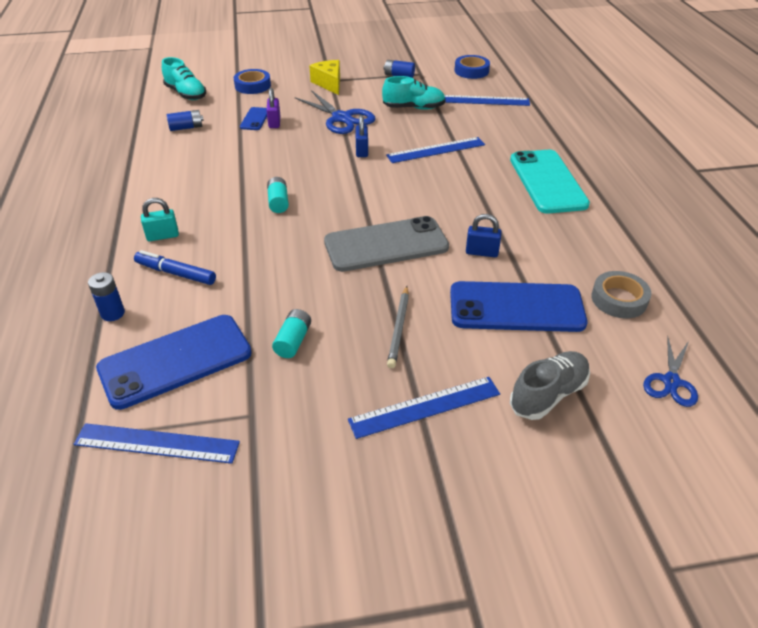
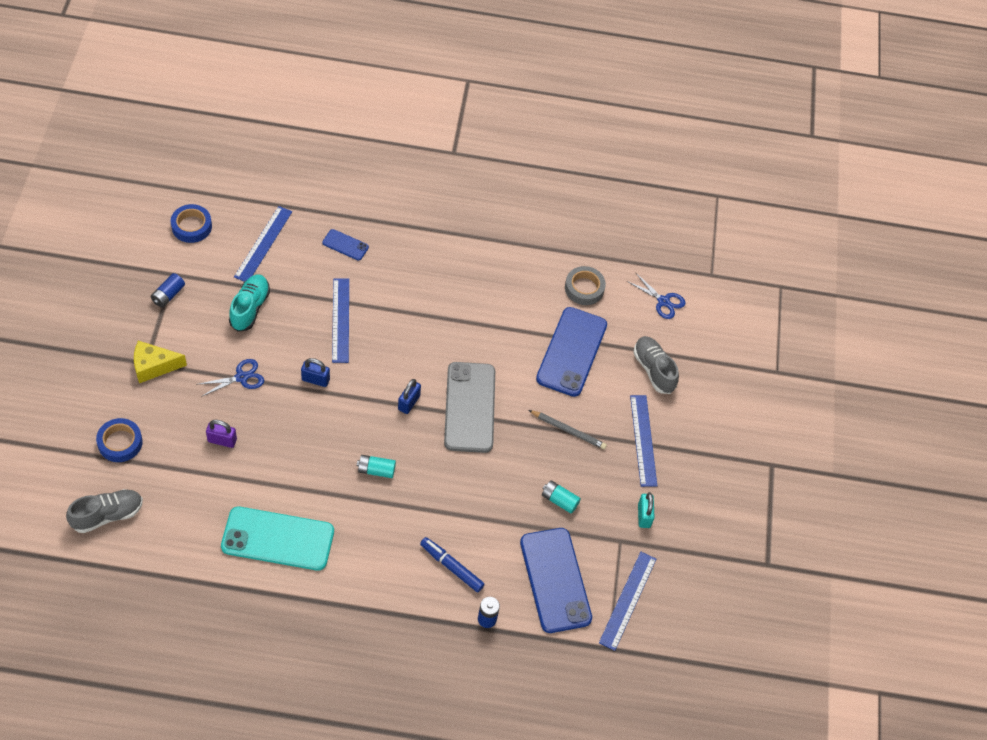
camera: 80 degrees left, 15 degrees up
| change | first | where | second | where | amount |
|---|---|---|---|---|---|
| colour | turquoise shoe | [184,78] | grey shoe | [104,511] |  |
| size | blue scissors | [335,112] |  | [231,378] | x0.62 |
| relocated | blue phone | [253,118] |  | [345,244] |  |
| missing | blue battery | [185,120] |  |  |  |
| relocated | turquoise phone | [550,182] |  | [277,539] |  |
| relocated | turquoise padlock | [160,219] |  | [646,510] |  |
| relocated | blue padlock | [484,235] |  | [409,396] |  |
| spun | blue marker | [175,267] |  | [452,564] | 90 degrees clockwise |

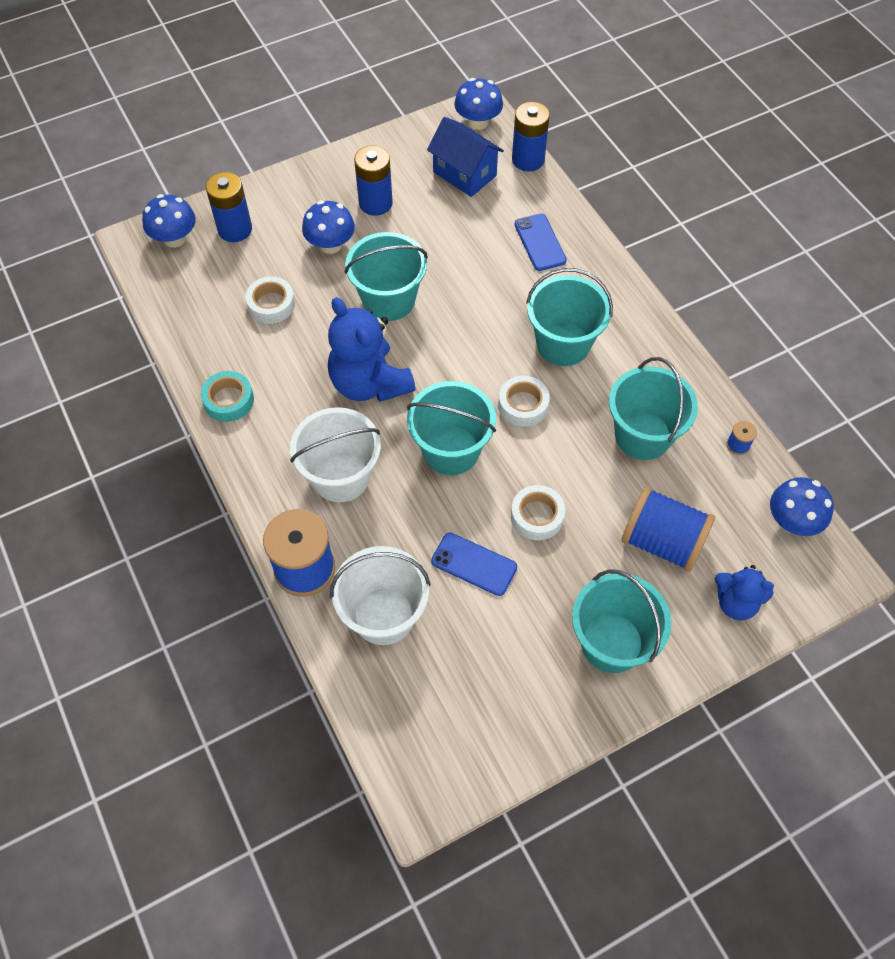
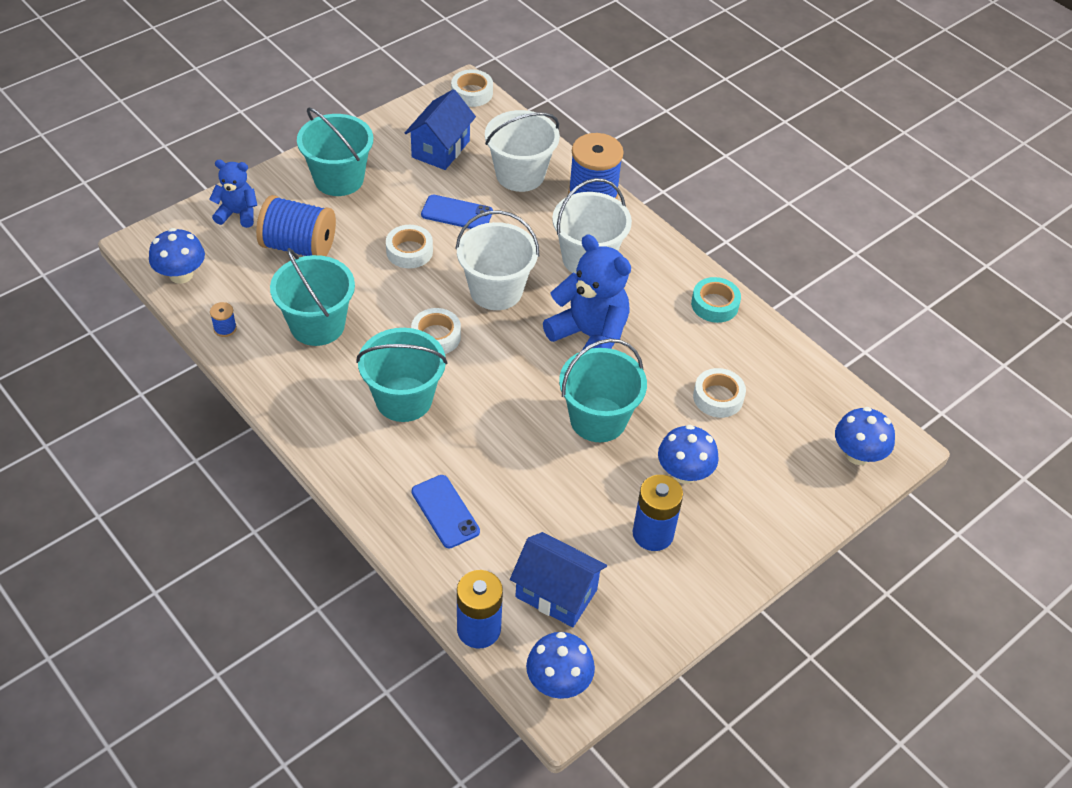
camera: 165 degrees right, 10 degrees down
| change | first | where | second | where | amount |
|---|---|---|---|---|---|
| missing | blue battery | [229,207] |  |  |  |
| colour | turquoise bucket | [451,428] | white bucket | [497,260] |  |
| appeared |  |  | white tape | [472,88] |  |
| appeared |  |  | blue house | [440,129] |  |

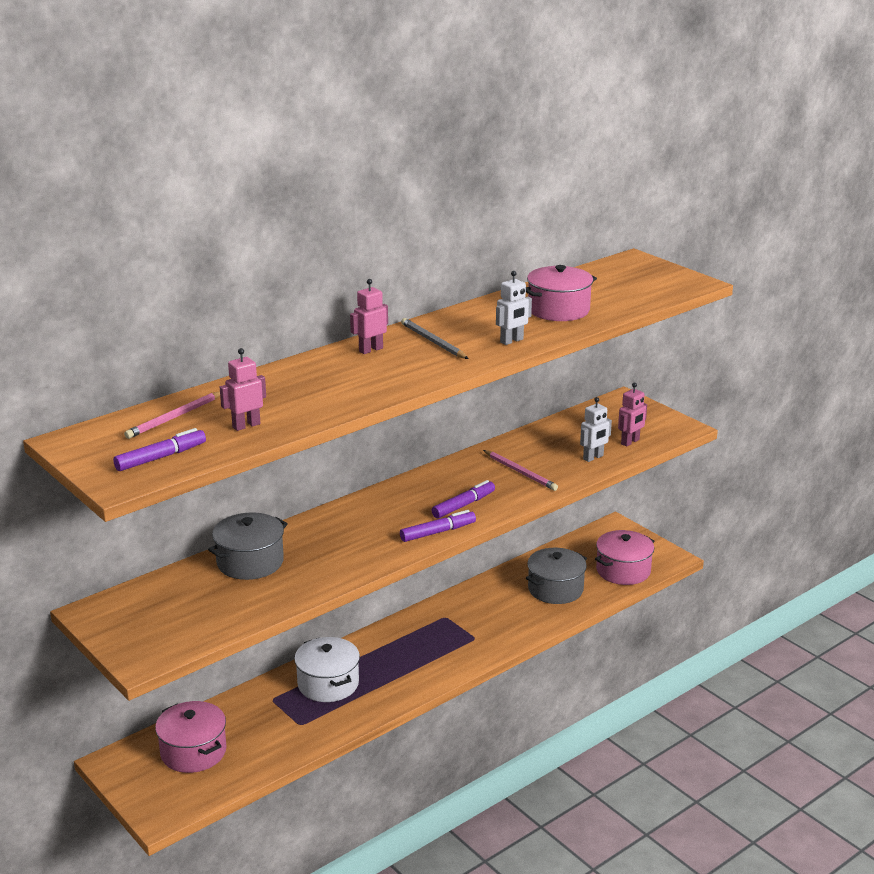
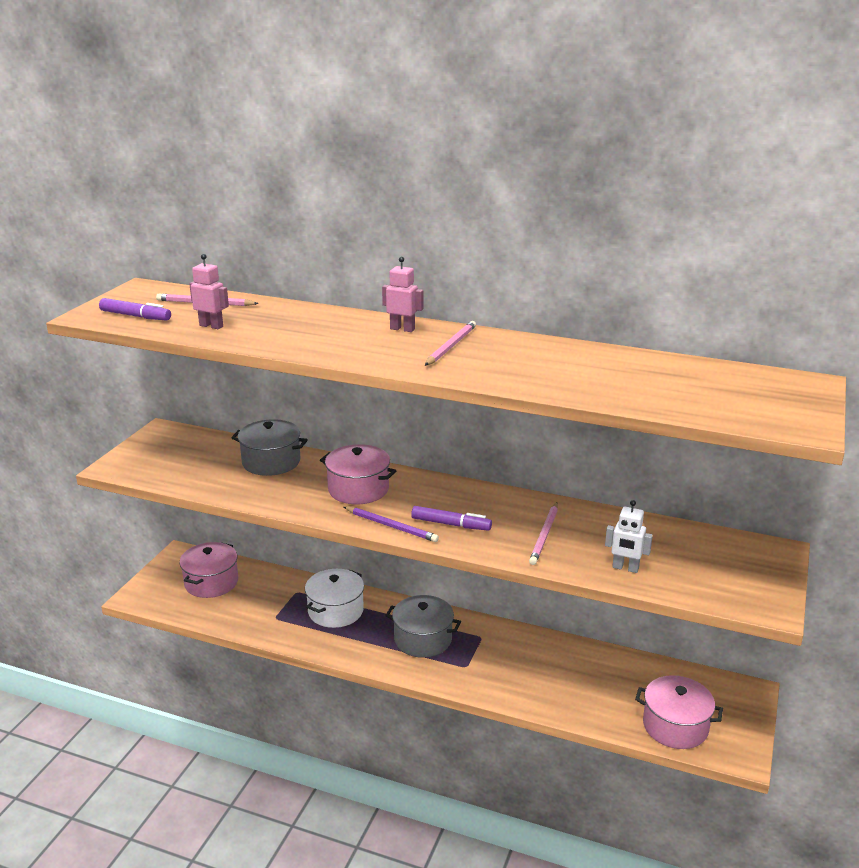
camera: 60 degrees right, 0 degrees up
| change | first | where | second | where | amount |
|---|---|---|---|---|---|
| relocated | pink pot | [561,293] |  | [358,474] |  |
| missing | white robot | [514,308] |  |  |  |
| colour | grey pencil | [435,338] | pink pencil | [450,343] |  |
| missing | pink robot | [632,415] |  |  |  |
| exchanged | purple marker | [438,526] | purple pencil | [391,524] |  |
| relocated | grey pot | [556,576] |  | [423,626] |  |

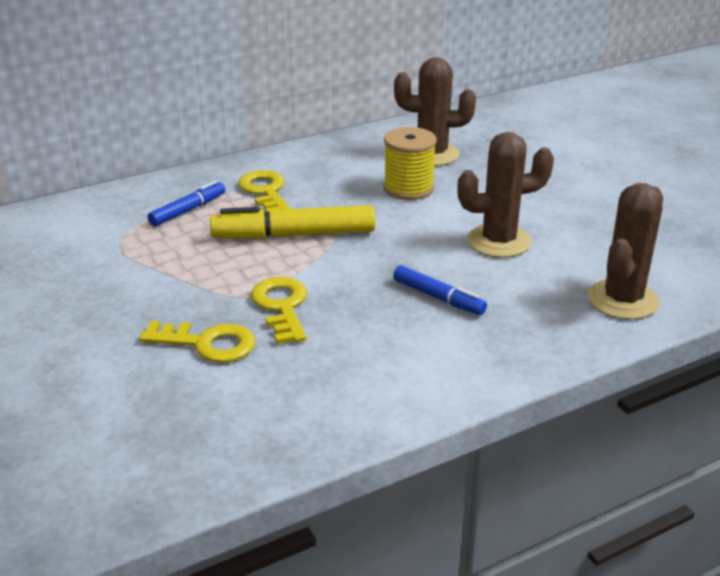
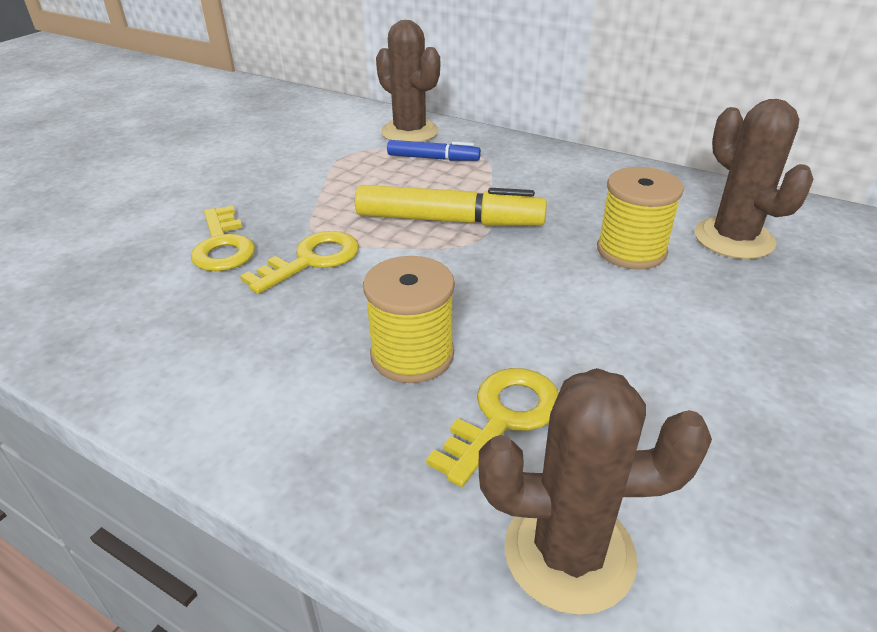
camera: 60 degrees right, 5 degrees up
| change | first | where | second | where | amount |
|---|---|---|---|---|---|
| relocated | brown cactus | [505,194] |  | [408,81] |  |
| relocated | yellow key | [264,191] |  | [492,427] |  |
| spun | yellow marker | [292,222] |  | [451,205] | 135 degrees clockwise |
| exchanged | blue marker | [440,290] | yellow spool | [409,319] |  |

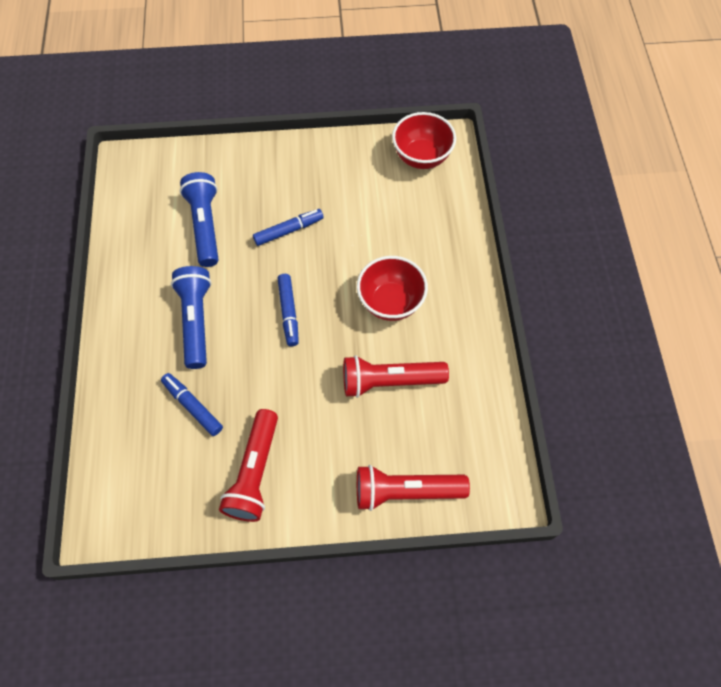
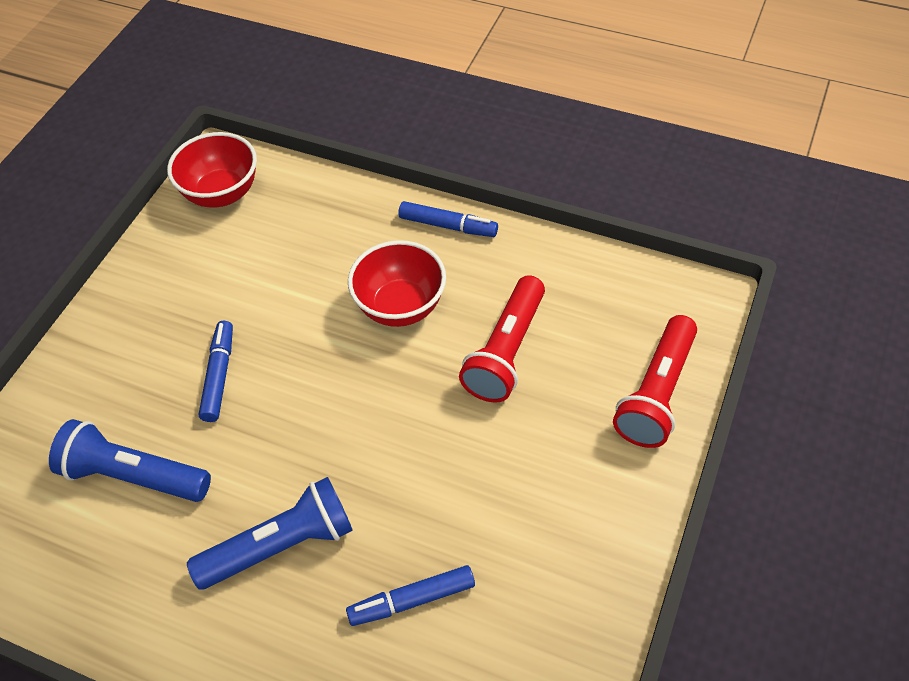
camera: 60 degrees left, 10 degrees down
| change | first | where | second | where | amount |
|---|---|---|---|---|---|
| spun | blue flashlight | [191,317] |  | [270,533] | 135 degrees clockwise |
| relocated | blue marker | [288,310] |  | [448,219] |  |
| missing | red flashlight | [248,465] |  |  |  |

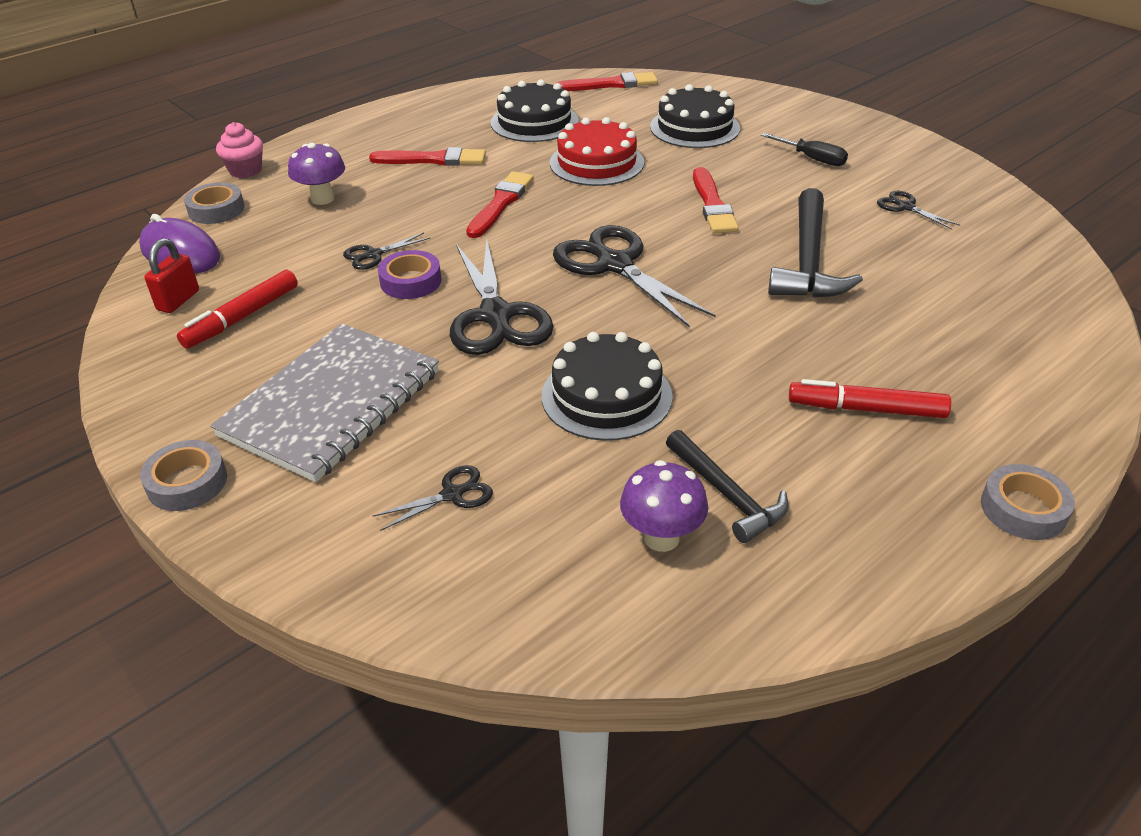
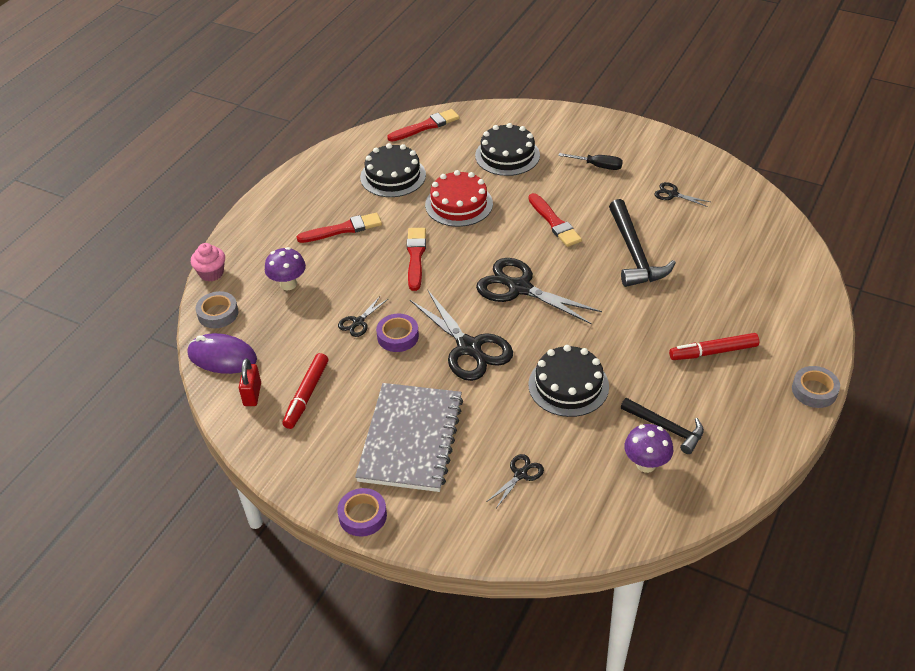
camera: 20 degrees left, 5 degrees up
| change | first | where | second | where | amount |
|---|---|---|---|---|---|
| colour | grey tape | [183,475] | purple tape | [362,512] |  |

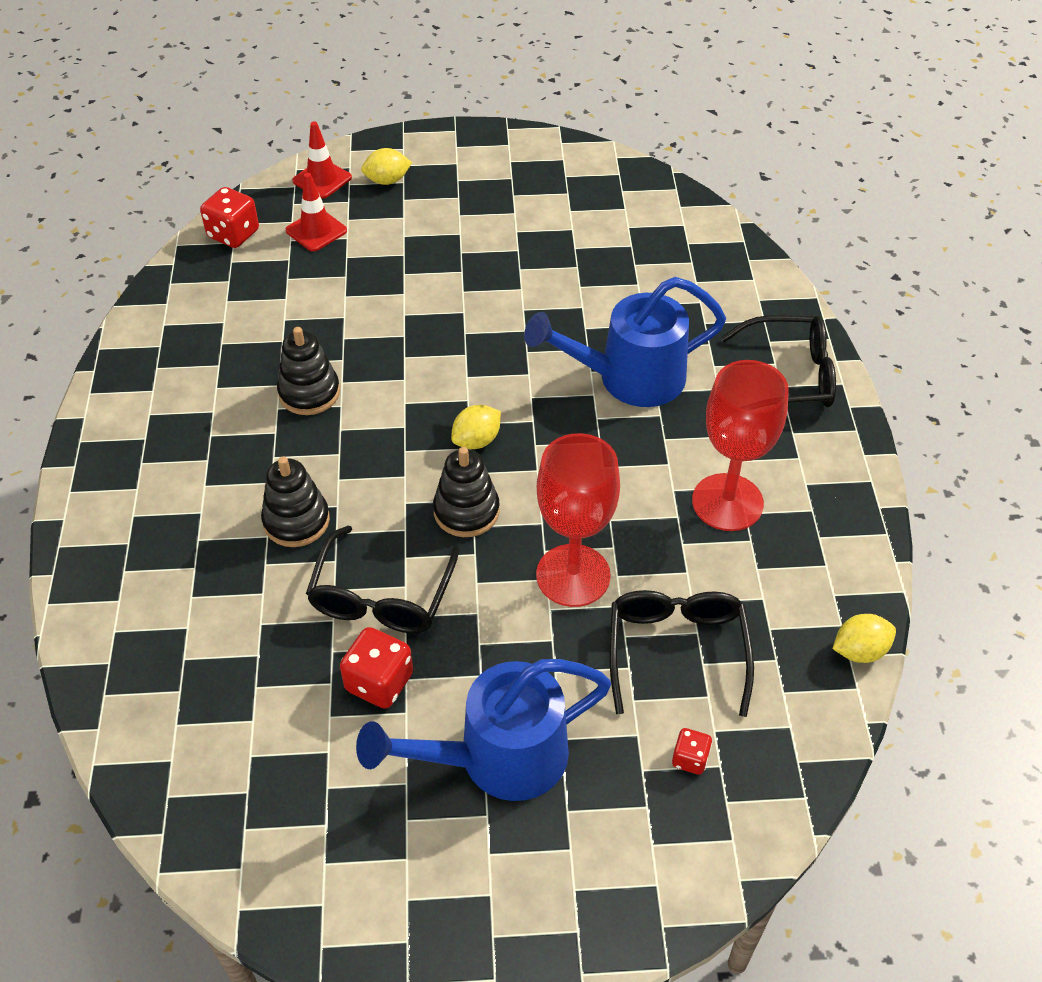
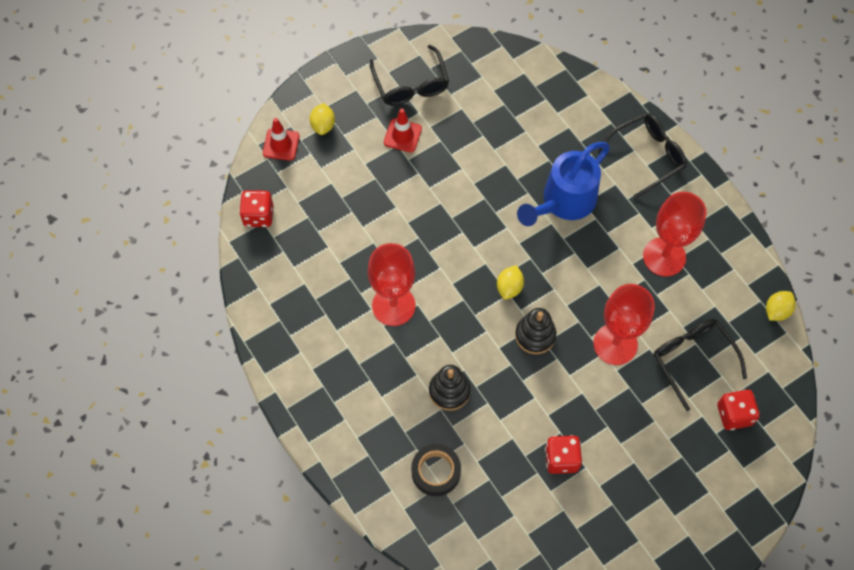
camera: 30 degrees left, 15 degrees up
| change | first | where | second | where | amount |
|---|---|---|---|---|---|
| spun | yellow lemon | [386,166] |  | [322,119] | 45 degrees counterclockwise |
| relocated | red traffic cone | [316,212] |  | [403,130] |  |
| exchanged | black stacking toy | [308,371] | red goblet | [392,284] |  |
| relocated | black glasses | [382,579] |  | [409,75] |  |
| missing | blue watering can | [483,730] |  |  |  |
| size | red dice | [692,751] |  | [738,410] | x1.75 |
| appeared |  |  | black tape | [436,470] |  |

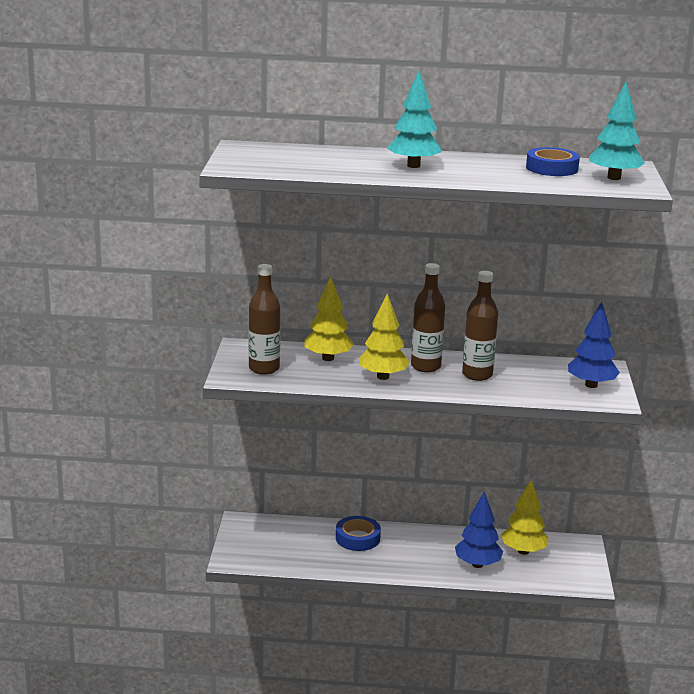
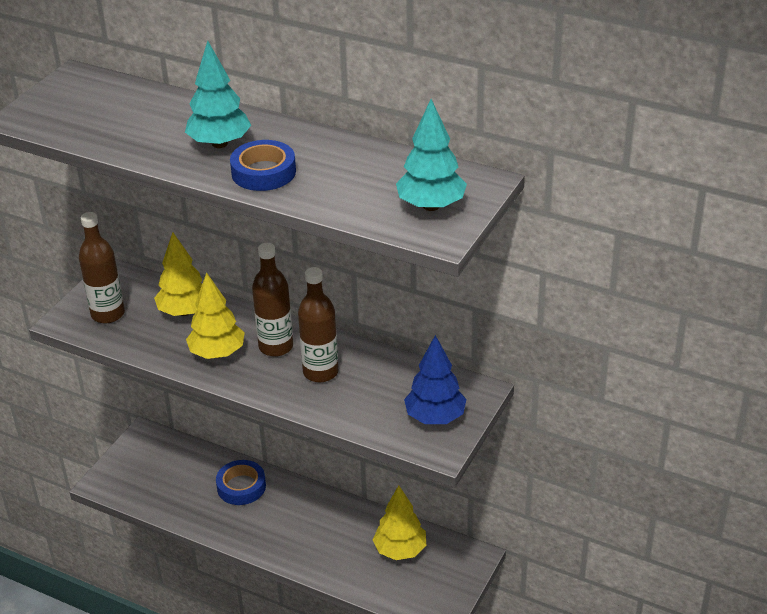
camera: 25 degrees right, 15 degrees up
| change | first | where | second | where | amount |
|---|---|---|---|---|---|
| relocated | blue tape | [553,161] |  | [263,165] |  |
| missing | blue tree | [479,530] |  |  |  |

